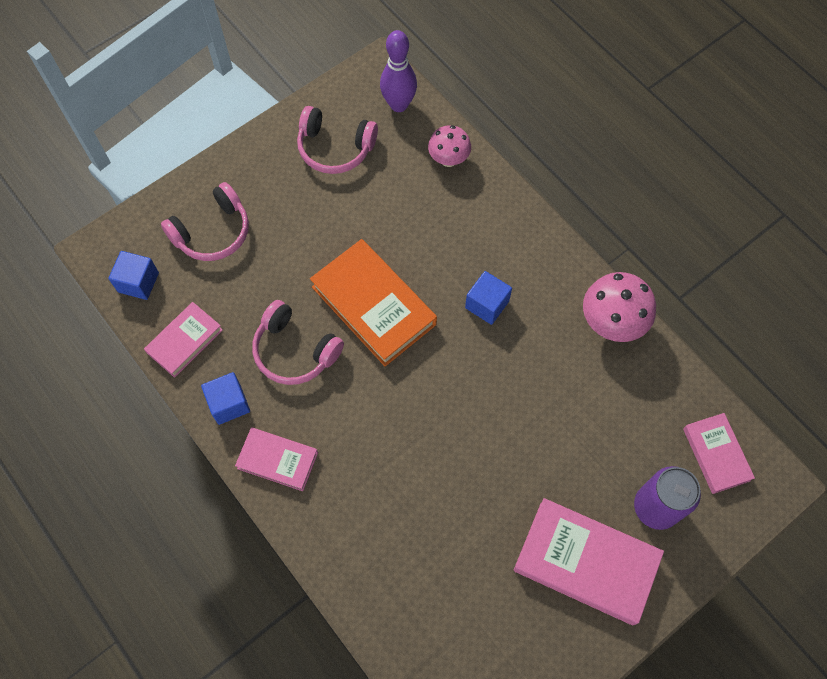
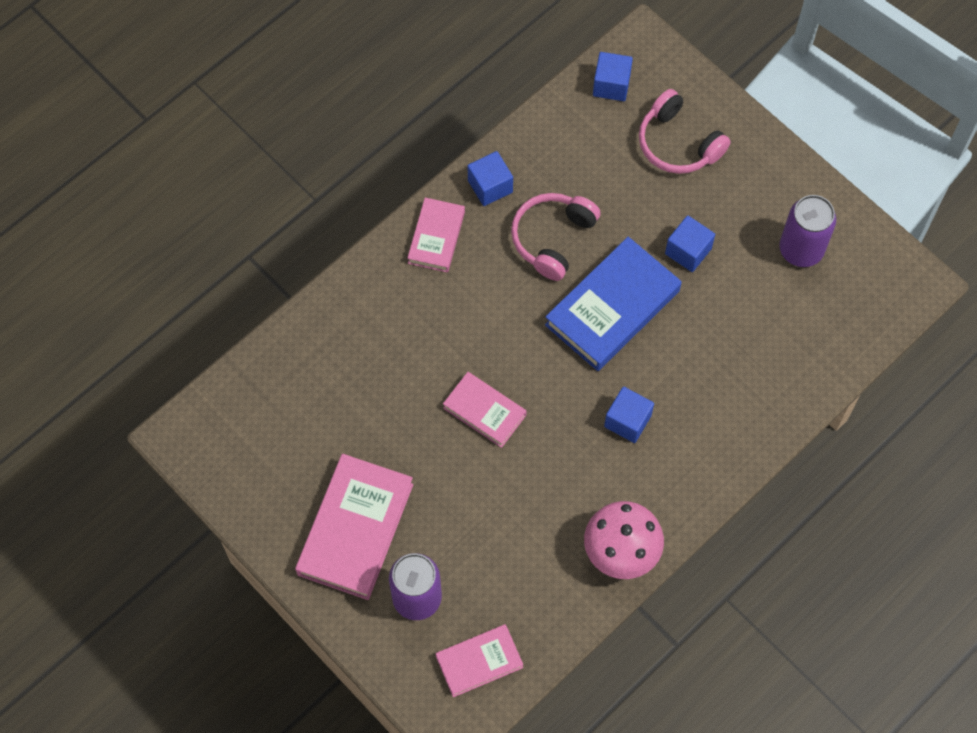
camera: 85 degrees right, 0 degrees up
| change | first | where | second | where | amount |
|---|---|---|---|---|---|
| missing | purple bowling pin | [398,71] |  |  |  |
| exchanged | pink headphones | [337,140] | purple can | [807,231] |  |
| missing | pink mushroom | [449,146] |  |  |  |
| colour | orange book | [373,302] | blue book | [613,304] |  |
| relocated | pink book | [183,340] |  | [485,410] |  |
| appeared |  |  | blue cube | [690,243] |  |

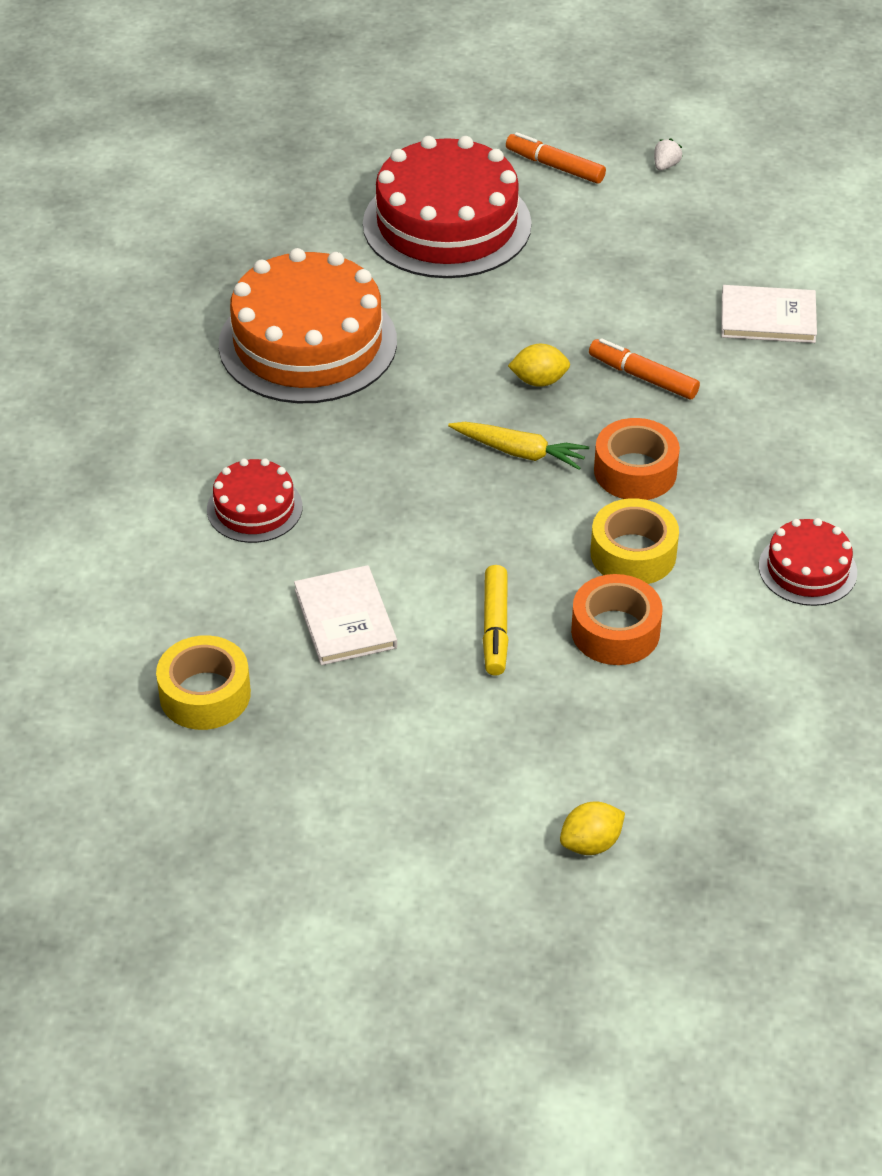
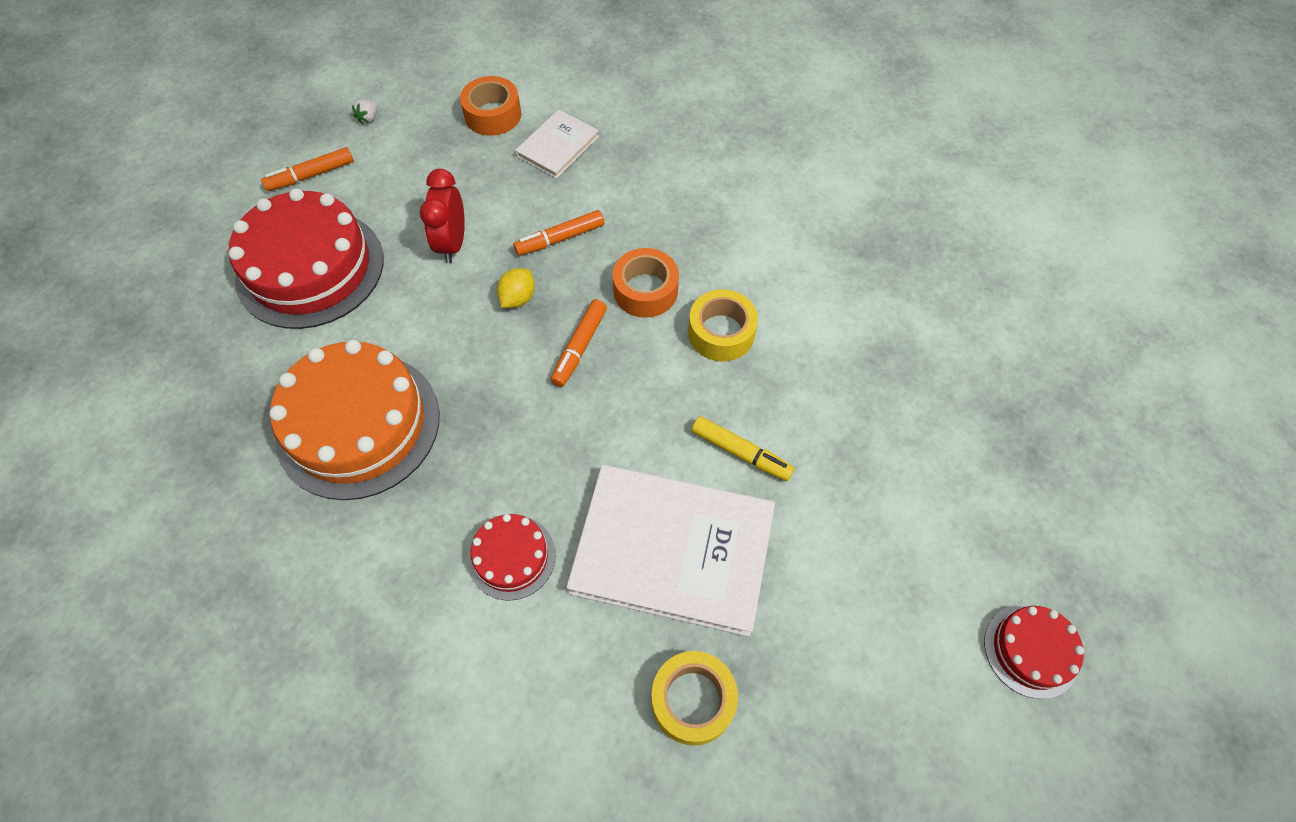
camera: 60 degrees left, 15 degrees up
| change | first | where | second | where | amount |
|---|---|---|---|---|---|
| spun | white strawberry | [668,154] |  | [365,112] | 120 degrees counterclockwise |
| exchanged | yellow carrot | [518,446] | orange marker | [579,343] |  |
| relocated | red cake | [808,562] |  | [1034,652] |  |
| size | white book | [345,615] |  | [671,551] | x1.96 |
| relocated | orange tape | [617,619] |  | [490,106] |  |
| missing | yellow lemon | [592,828] |  |  |  |
| appeared |  |  | red clock | [442,216] |  |

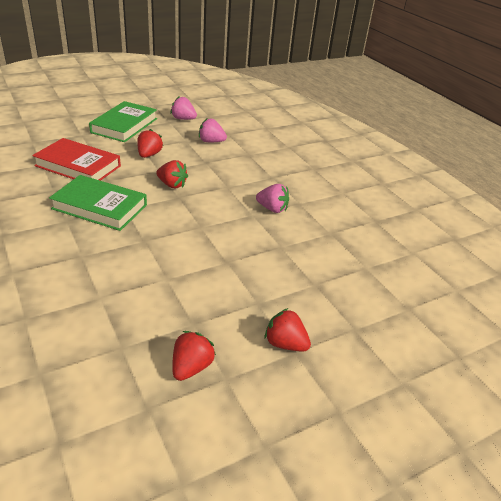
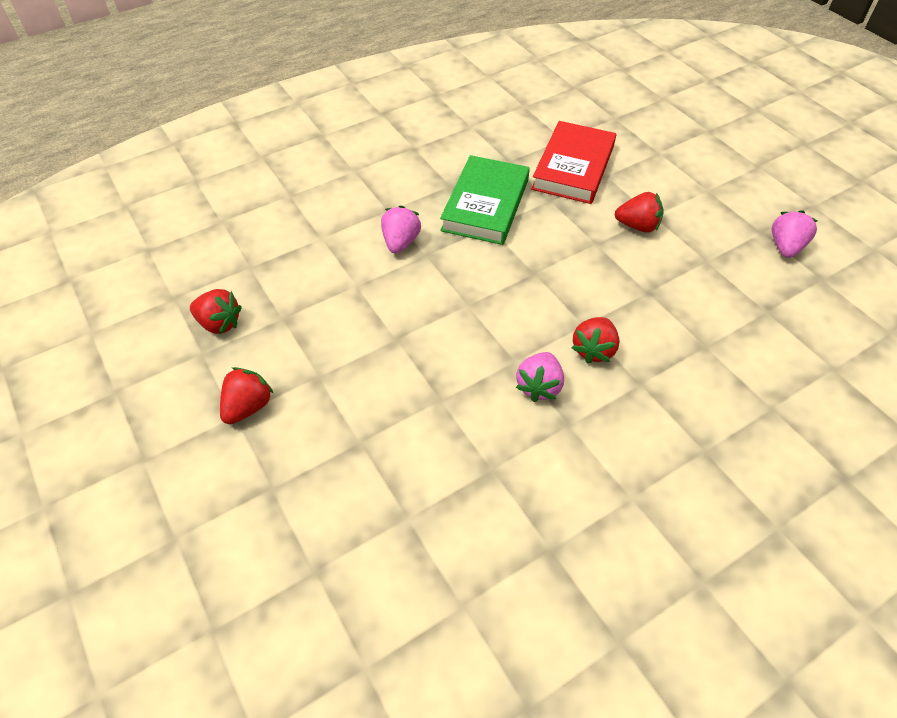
camera: 90 degrees right, 15 degrees up
| change | first | where | second | where | amount |
|---|---|---|---|---|---|
| missing | green book | [123,121] |  |  |  |
| relocated | pink strawberry | [213,130] |  | [401,229] |  |
| relocated | red strawberry | [172,174] |  | [595,340] |  |

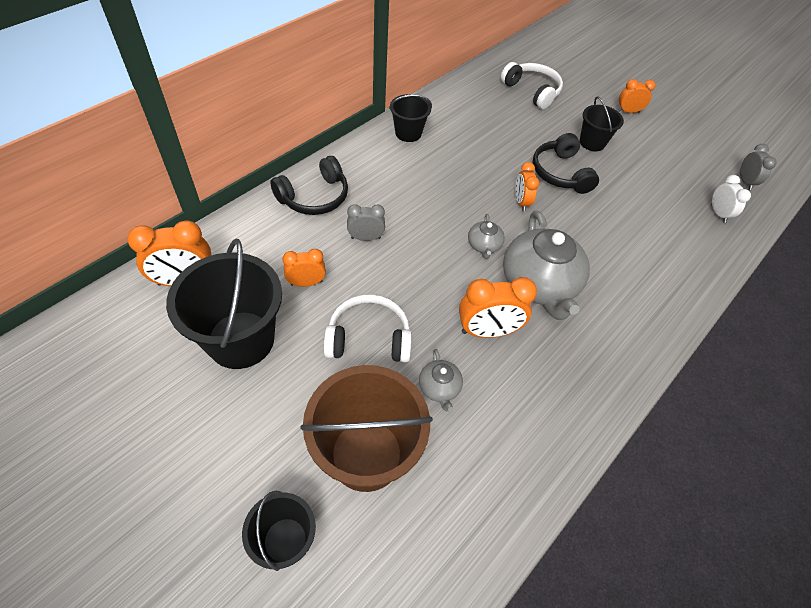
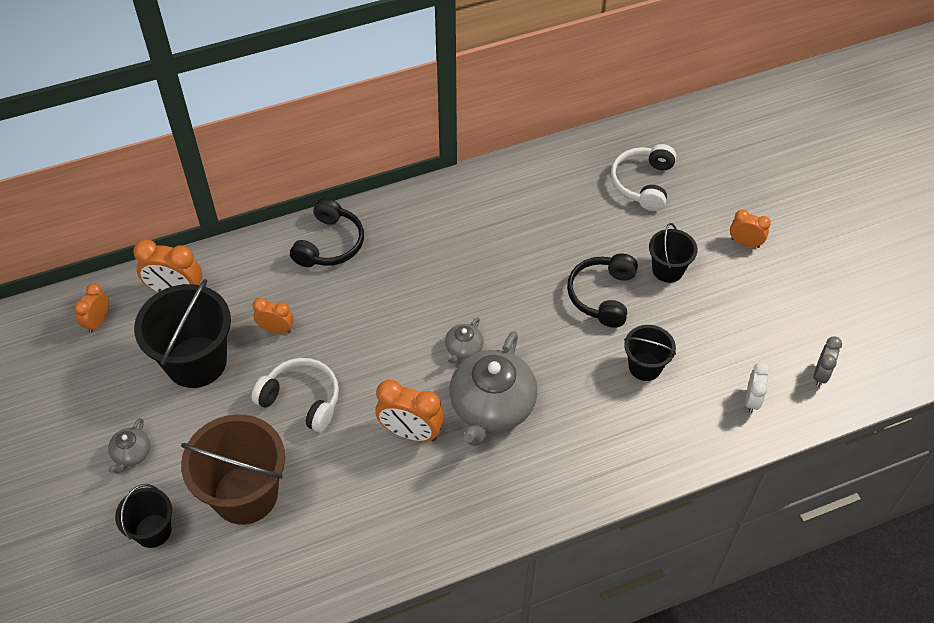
camera: 30 degrees right, 0 degrees up
| change | first | where | second | where | amount |
|---|---|---|---|---|---|
| spun | white headphones | [532,85] |  | [643,177] | 150 degrees counterclockwise |
| relocated | black bucket | [410,118] |  | [650,353] |  |
| spun | black headphones | [309,185] |  | [327,232] | 60 degrees counterclockwise |
| relocated | orange clock | [527,186] |  | [91,308] |  |
| missing | grey clock | [366,222] |  |  |  |
| relocated | grey teapot | [441,380] |  | [129,446] |  |

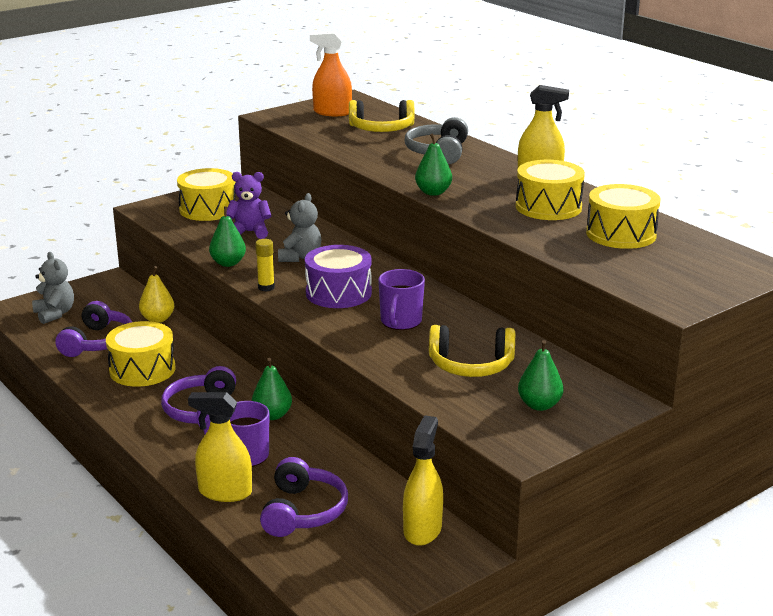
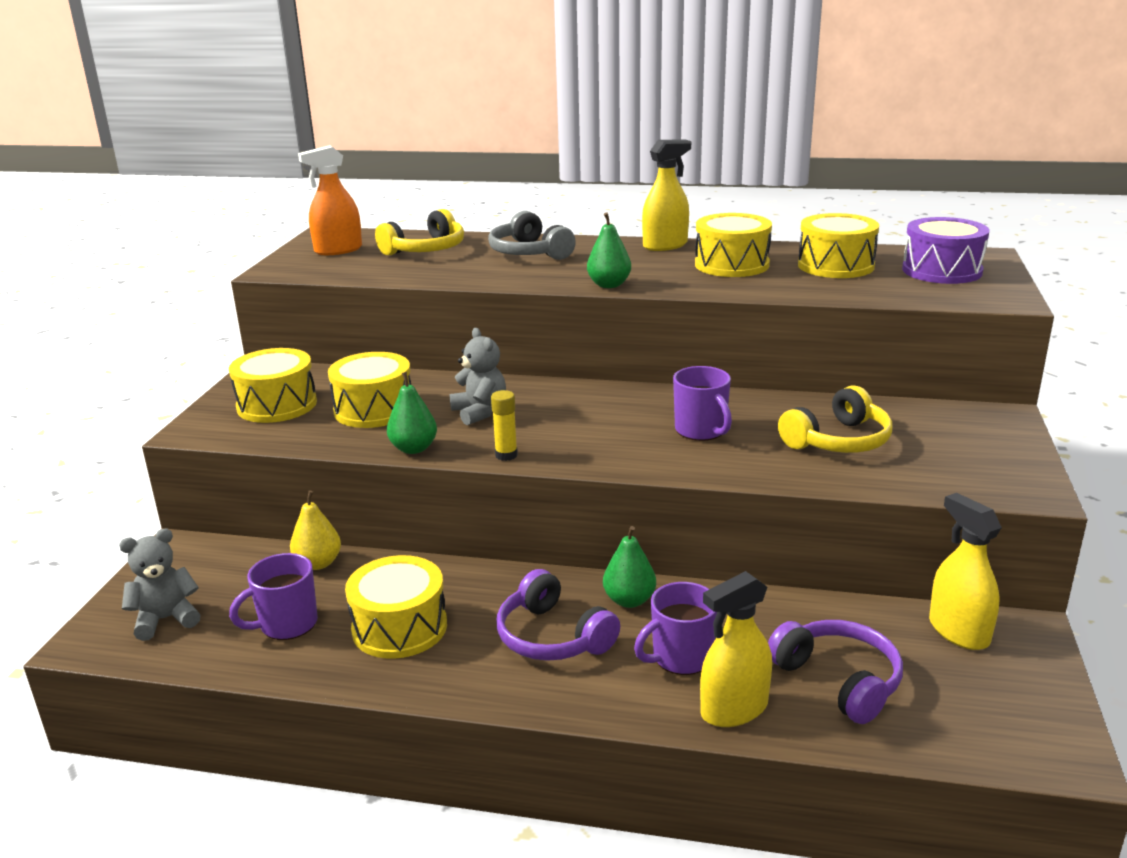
camera: 40 degrees left, 0 degrees up
| change | first | where | second | where | amount |
|---|---|---|---|---|---|
| exchanged | purple teddy bear | [249,205] | yellow drum | [369,390] |  |
| relocated | purple drum | [338,276] |  | [946,250] |  |
| spun | grey teddy bear | [53,288] |  | [160,584] | 45 degrees counterclockwise |
| exchanged | purple headphones | [93,329] | purple mug | [273,596] |  |
| missing | green pear | [541,375] |  |  |  |

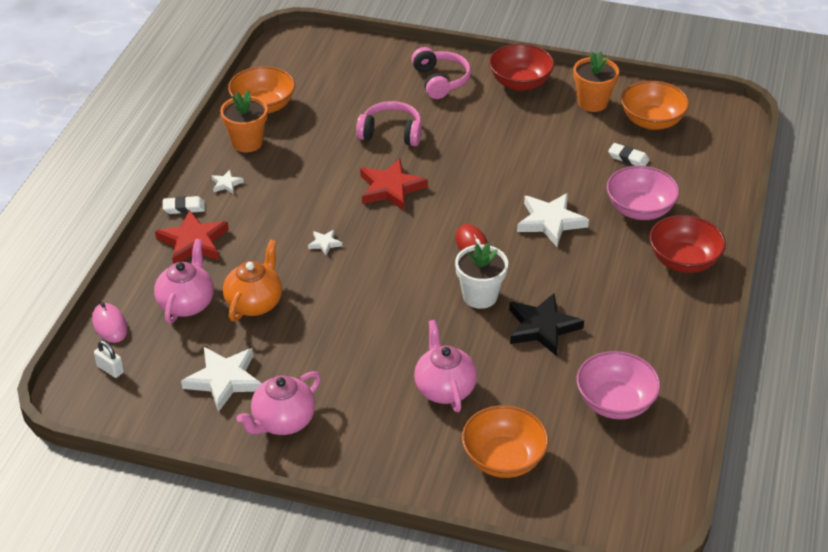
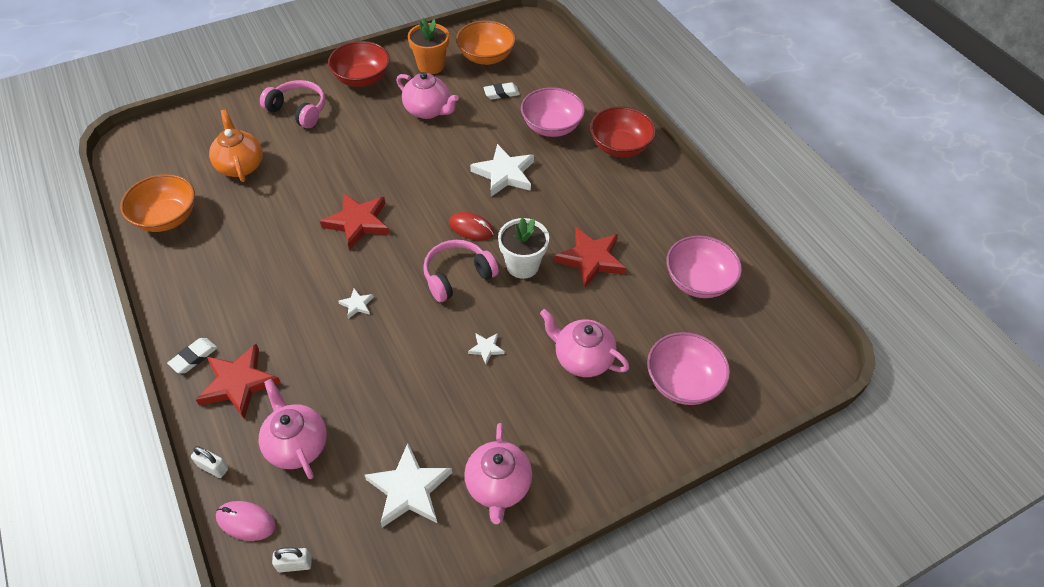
camera: 45 degrees left, 10 degrees up
| change | first | where | second | where | amount |
|---|---|---|---|---|---|
| missing | orange flower pot | [244,121] |  |  |  |
| relocated | pink headphones | [389,123] |  | [461,271] |  |
| relocated | white star | [227,182] |  | [486,349] |  |
| relocated | orange teapot | [252,281] |  | [236,146] |  |
| colour | black star | [546,324] | red star | [590,257] |  |
| colour | orange bowl | [505,441] | pink bowl | [688,368] |  |
| appeared |  |  | pink teapot | [428,95] |  |
| appeared |  |  | white padlock | [209,462] |  |

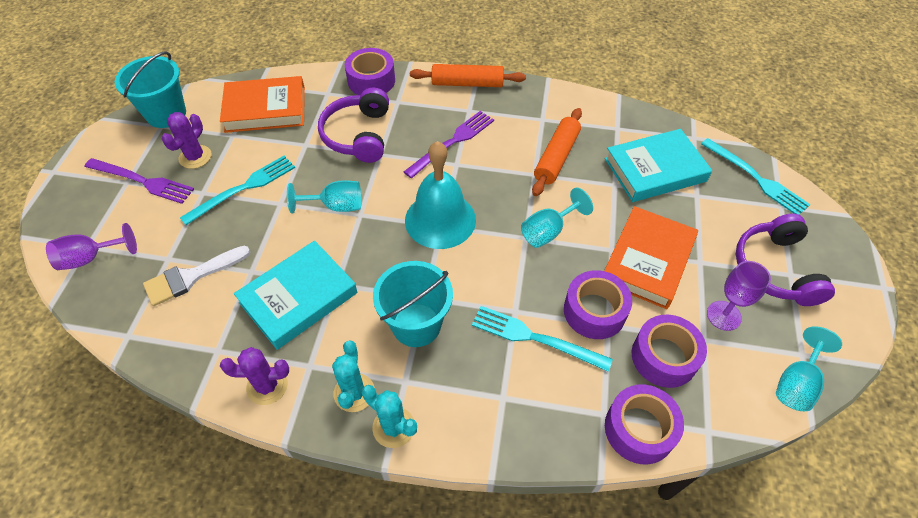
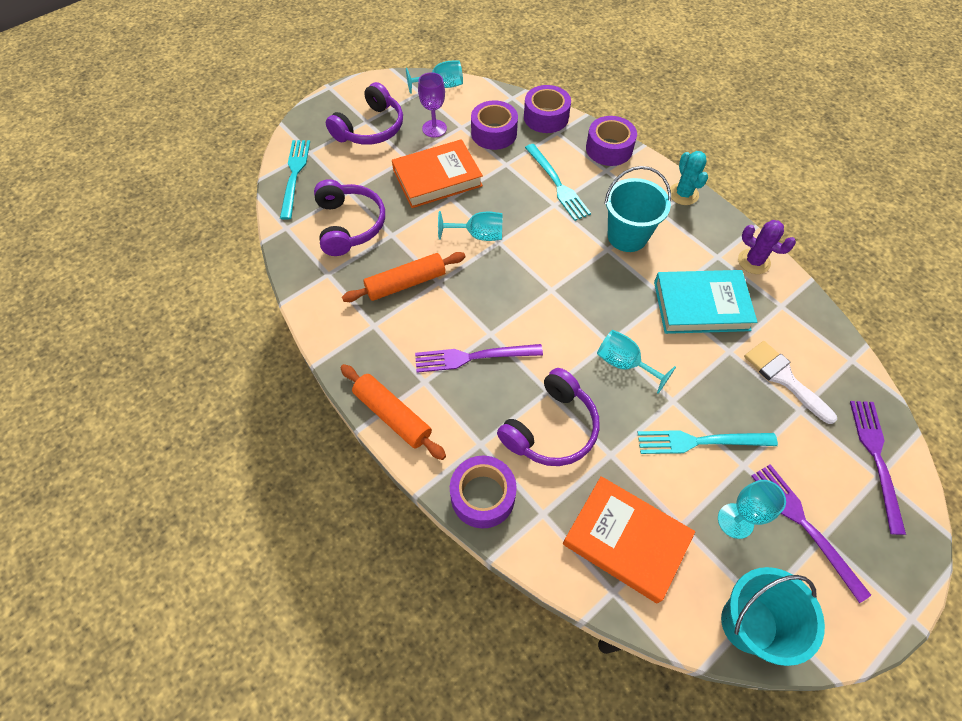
camera: 140 degrees left, 5 degrees up
| change | first | where | second | where | amount |
|---|---|---|---|---|---|
| exchanged | purple cactus | [186,140] | turquoise goblet | [752,509] |  |
| exchanged | turquoise book | [658,165] | purple headphones | [349,217] |  |
| missing | turquoise bell | [440,195] |  |  |  |
| exchanged | purple goblet | [91,246] | purple fork | [878,468] |  |
| spun | white brush | [196,276] |  | [790,382] | 135 degrees counterclockwise |
| relocated | purple tape | [598,304] |  | [611,141] |  |
| missing | turquoise cactus | [353,376] |  |  |  |

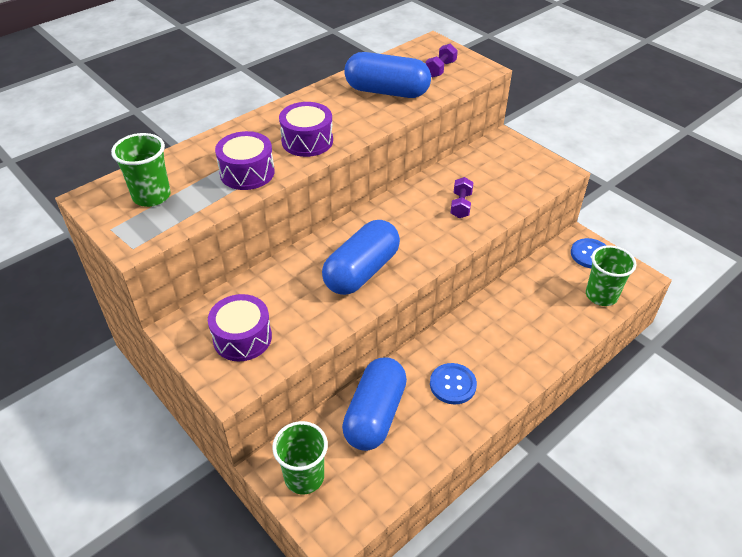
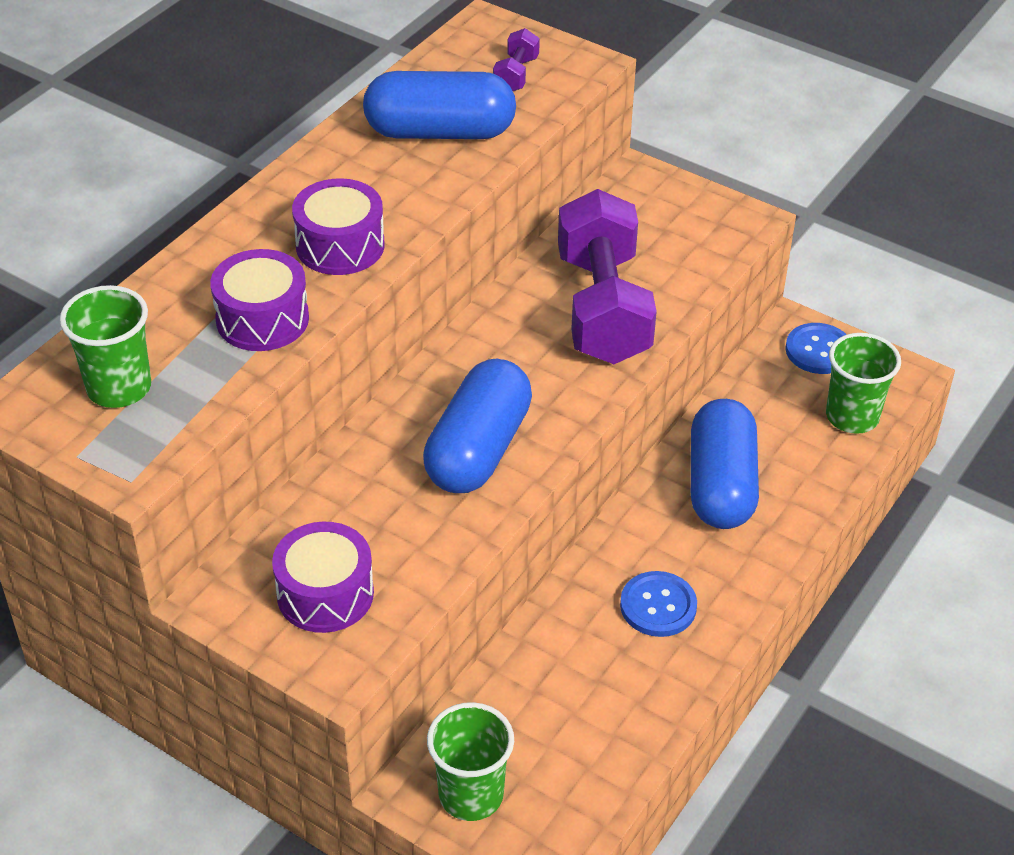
camera: 15 degrees left, 0 degrees up
| change | first | where | second | where | amount |
|---|---|---|---|---|---|
| size | purple dumbbell | [462,197] |  | [607,276] | x2.41 |
| relocated | blue capsule | [374,404] |  | [725,464] |  |

